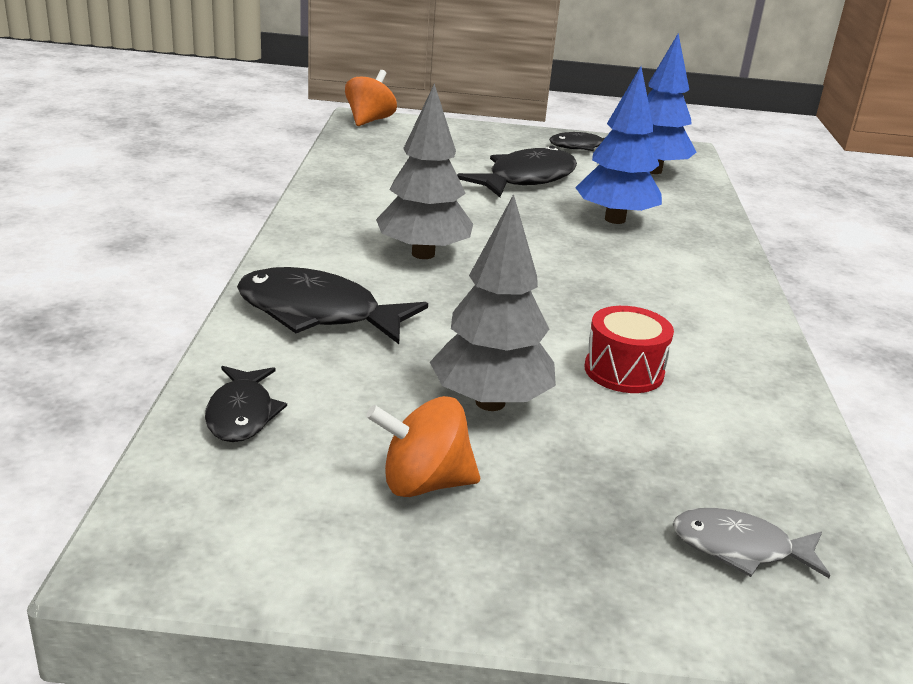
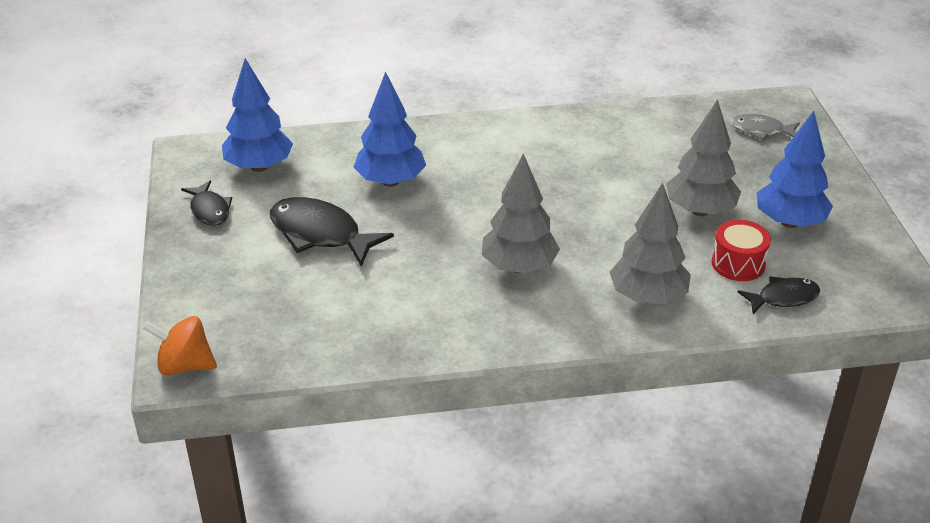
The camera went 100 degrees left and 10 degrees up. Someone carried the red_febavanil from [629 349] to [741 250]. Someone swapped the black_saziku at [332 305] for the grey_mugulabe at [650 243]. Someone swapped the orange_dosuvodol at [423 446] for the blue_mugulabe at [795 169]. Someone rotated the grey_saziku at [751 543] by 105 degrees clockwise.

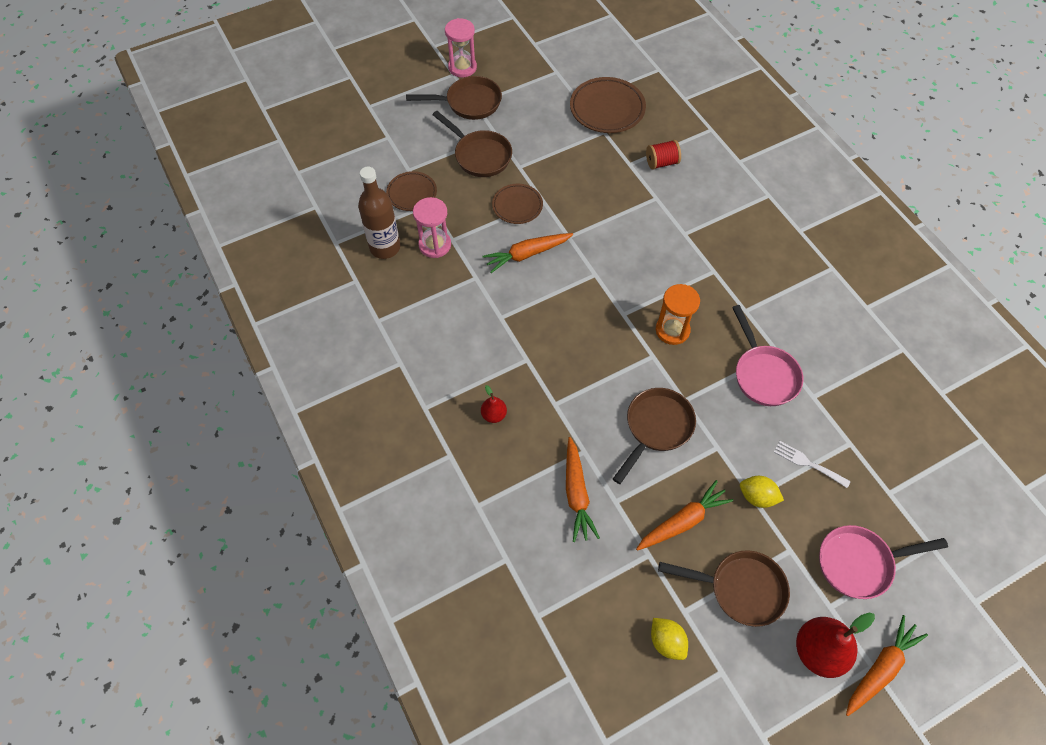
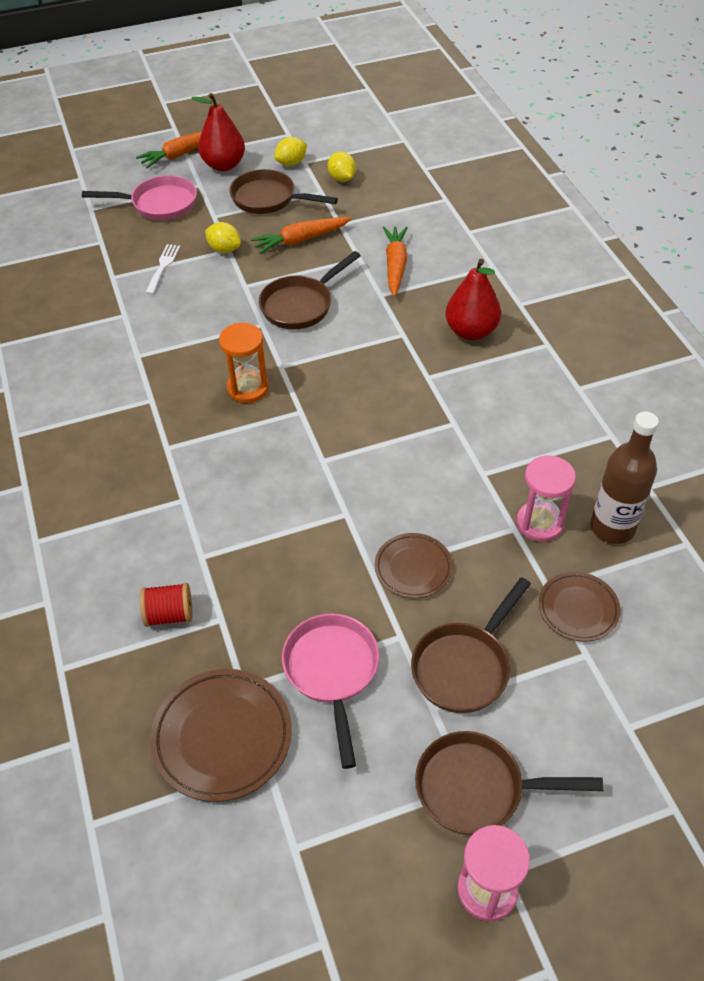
The camera went 170 degrees left and 10 degrees down. Someone took away the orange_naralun at [527 253]. Someone put down the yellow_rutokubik at [290 151]. Someone carried the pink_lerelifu from [768 355] to [330 691]. Someone rotated the brown_lerelifu at [472 144] by 105 degrees counterclockwise. Someone rotated the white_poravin at [812 464] by 120 degrees counterclockwise. Someone scaled the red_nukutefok at [494 404] by 1.92.

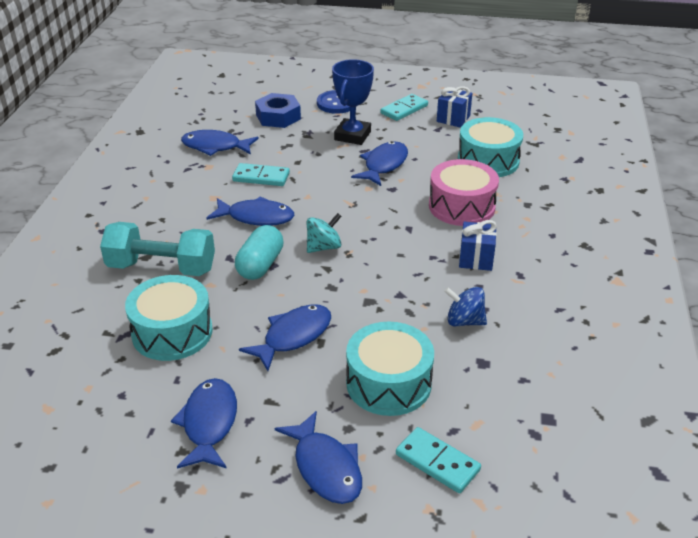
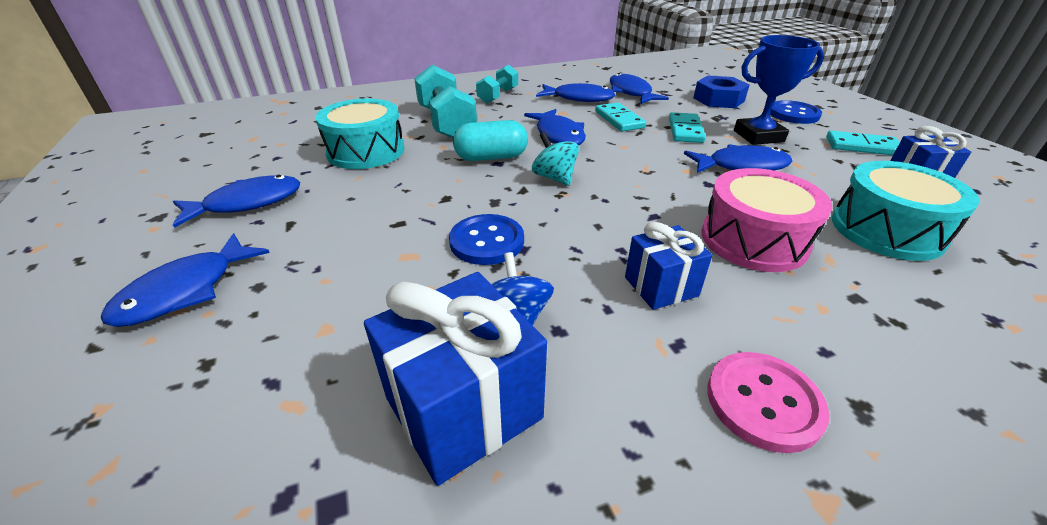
The camera went 60 degrees right and 0 degrees up. Someone took away the turquoise_febavanil at [390 369]. Someone put down the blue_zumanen at [455 379]. Someone put down the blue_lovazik at [486 239]. Someone put down the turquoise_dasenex at [497 84]. Someone put down the pink_lovazik at [768 402]. Someone carried the blue_saziku from [285 337] to [575 92]. Someone carried the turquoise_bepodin from [438 460] to [687 127]. Someone rotated the turquoise_dosuvodol at [324 233] by 150 degrees counterclockwise.

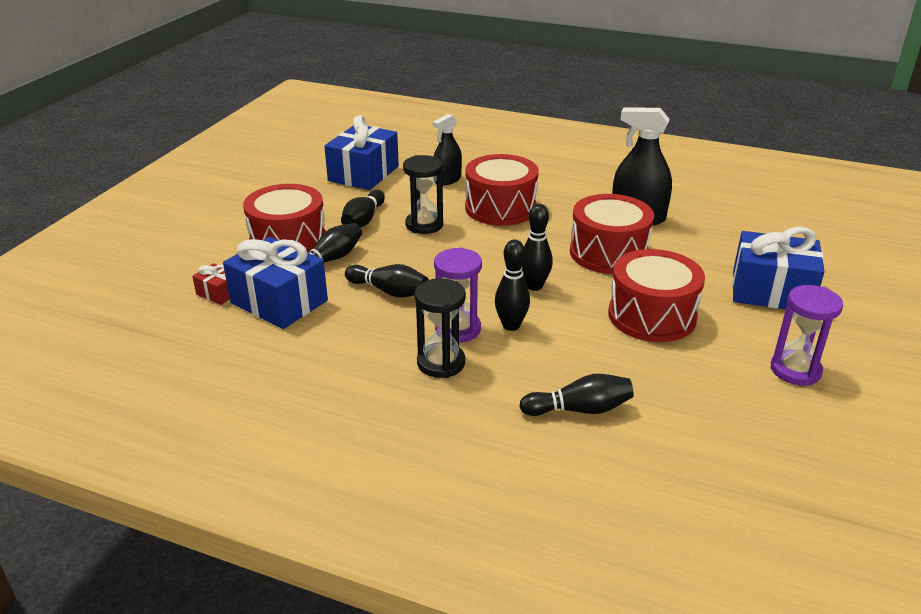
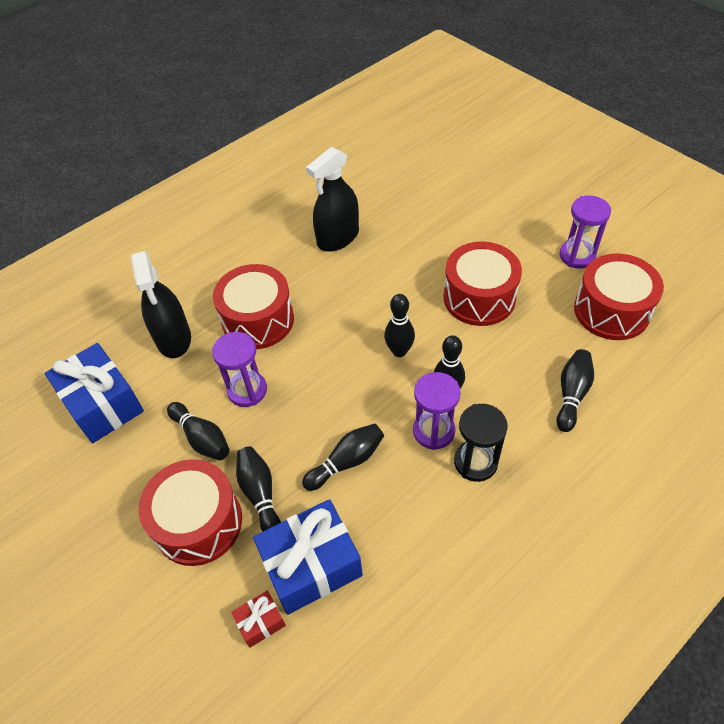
The camera went 60 degrees left and 20 degrees up. Someone took away the blue_zumanen at [778 268]. Someone carried the red_febavanil from [612 234] to [619 296]. Someone repainted the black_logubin at [423 194], which became the purple_logubin at [239 369]. Someone scaled the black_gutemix at [447 149] by 1.56.

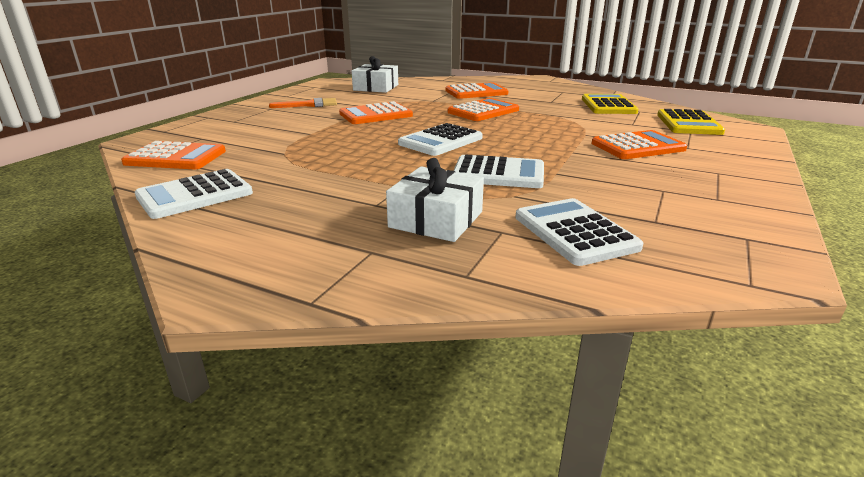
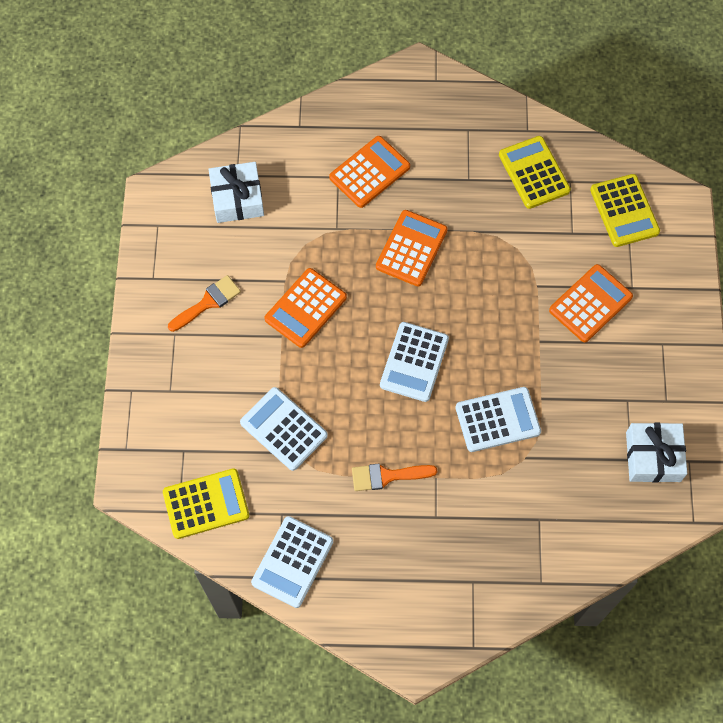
The camera went 25 degrees left and 40 degrees up. Someone put down the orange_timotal at [395 477]. Someone carried the white_zumanen from [435 200] to [656 453]. Someone carried the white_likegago from [579 232] to [284 429]. Someone repainted the orange_likegago at [173 155], which became the yellow_likegago at [206 503].

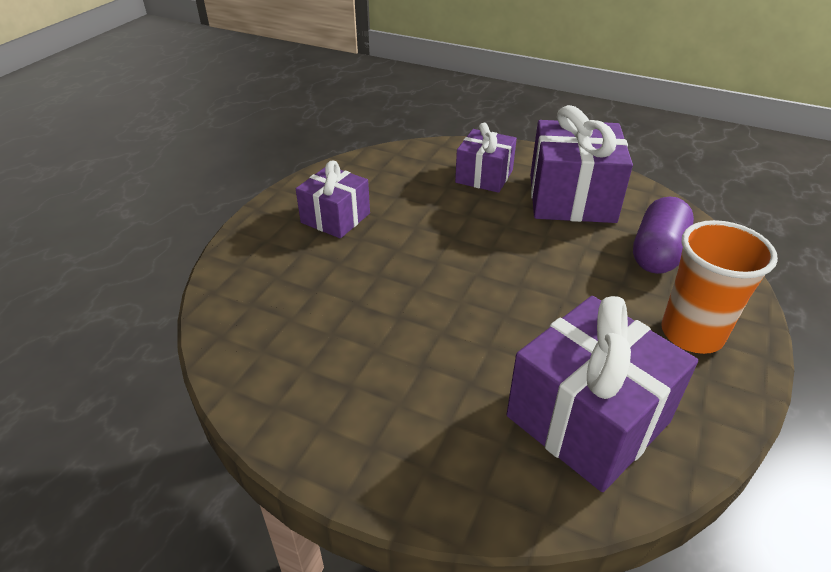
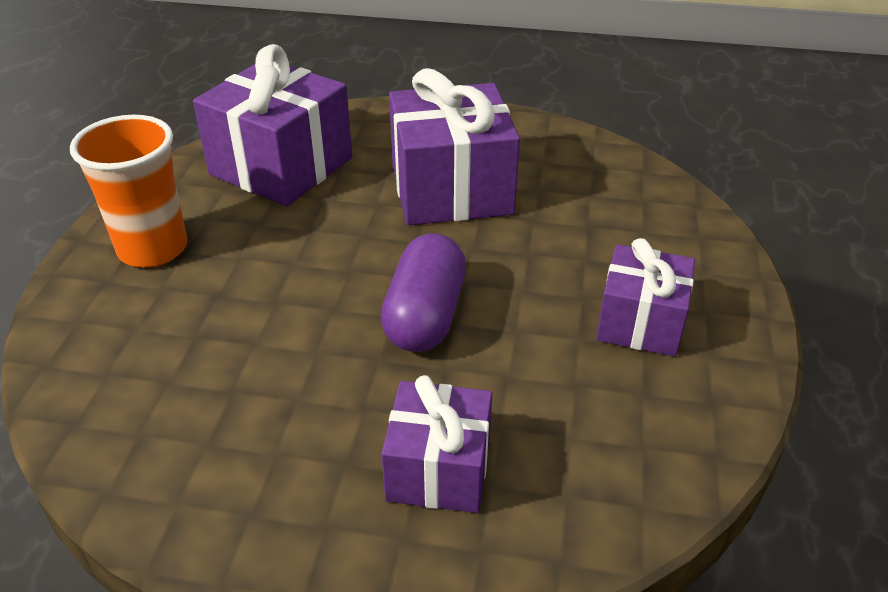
The camera went 165 degrees right and 0 degrees up. Someone carried the purple_zumanen from [581 164] to [454 146]. Someone carried the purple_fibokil from [663 235] to [423 292].

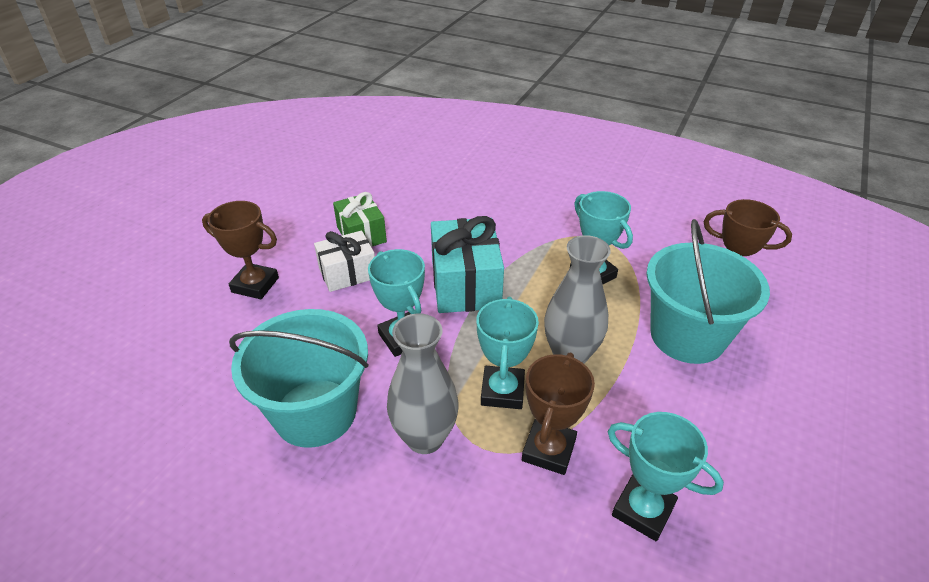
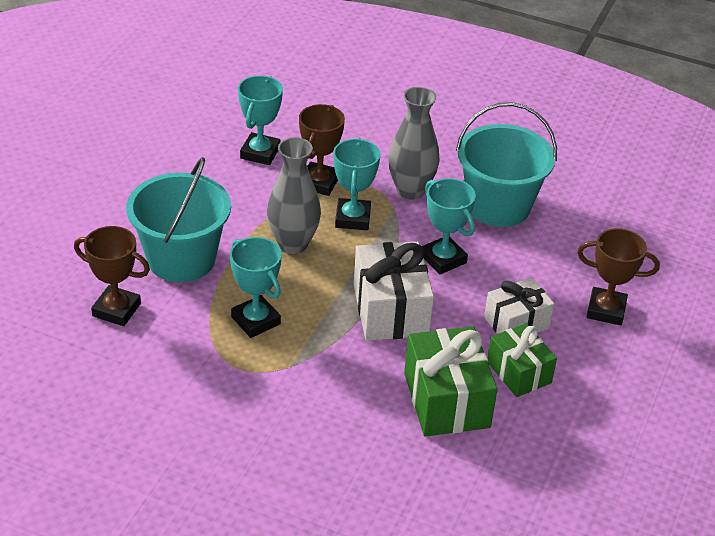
The camera went 175 degrees right and 0 degrees up. Someone put down the green_zumanen at [451 381]. Someone repainted the turquoise_zumanen at [467 264], which became the white_zumanen at [394 291]. Someone rotated the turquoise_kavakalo at [666 476] by 75 degrees clockwise.

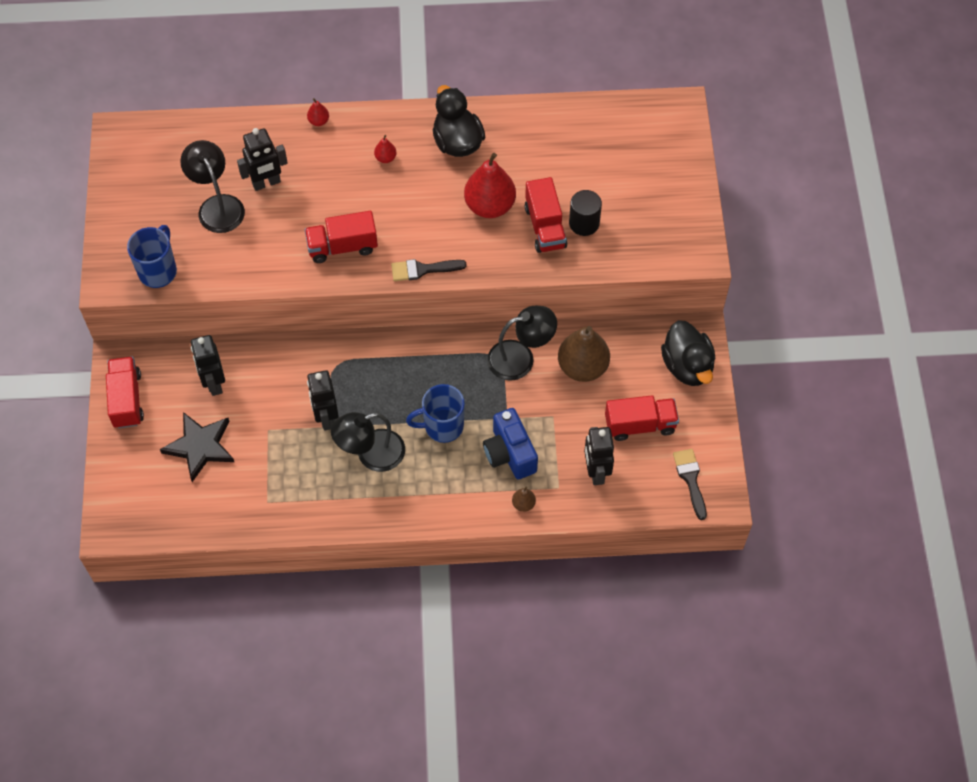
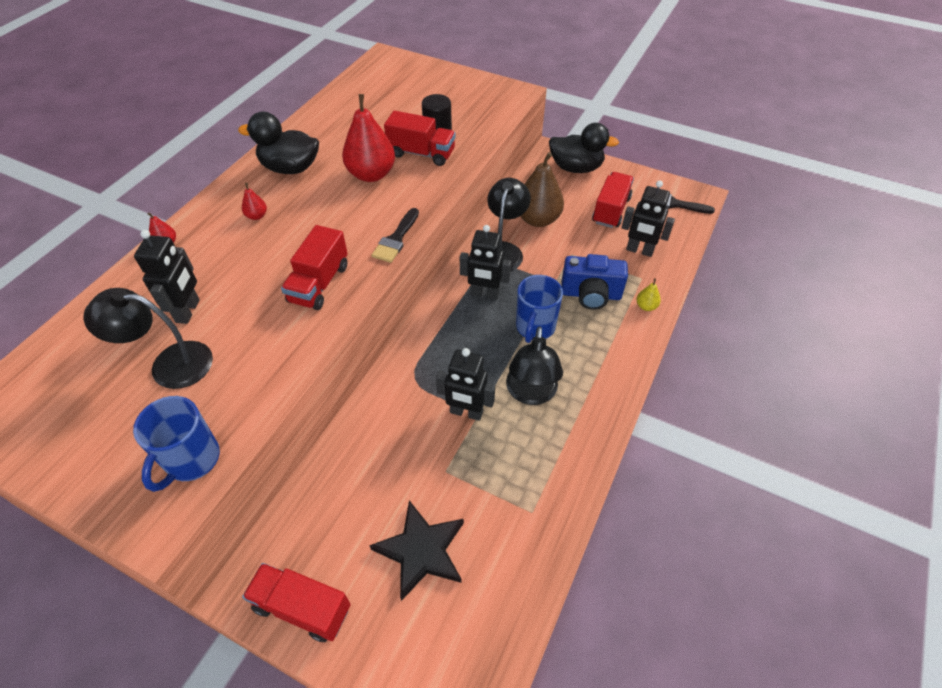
The camera went 60 degrees left and 10 degrees down. Someone carried the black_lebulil from [208 365] to [485 262]. Someone repainted the brown_nukutefok at [524 499], which became the yellow_nukutefok at [649 294]. Someone rotated the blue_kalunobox at [152 256] by 120 degrees counterclockwise.

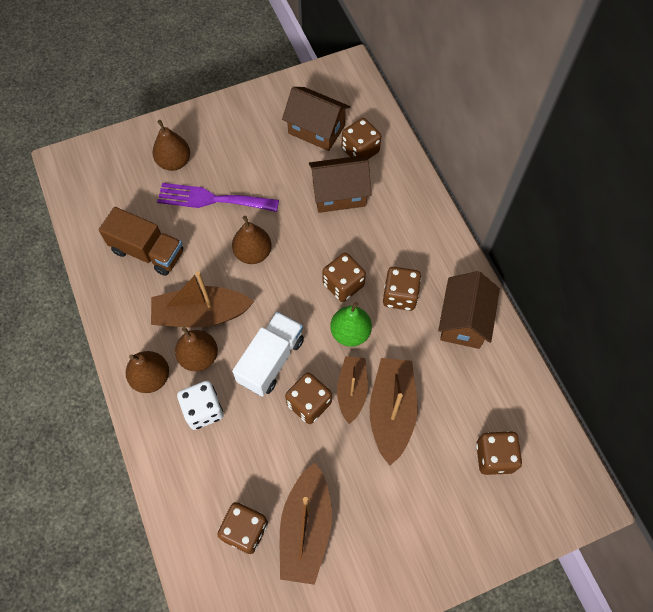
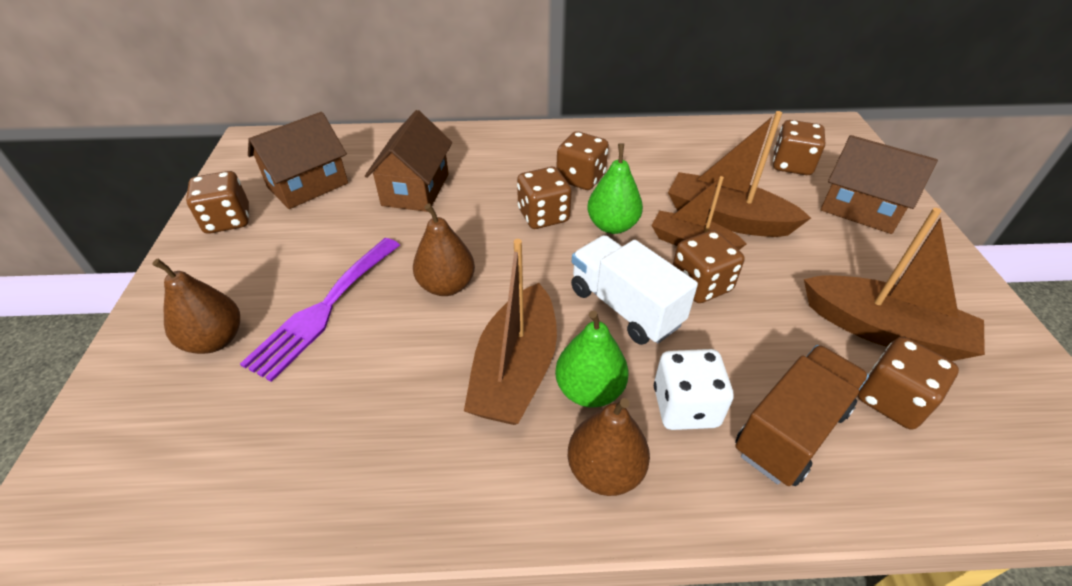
The camera went 70 degrees left and 20 degrees down. Someone carried the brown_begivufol from [141 241] to [802 415]. Someone carried the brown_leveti from [361 139] to [217 202]. Someone carried the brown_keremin from [469 310] to [879 184]. Someone repainted the brown_nukutefok at [196 349], which became the green_nukutefok at [592 359].

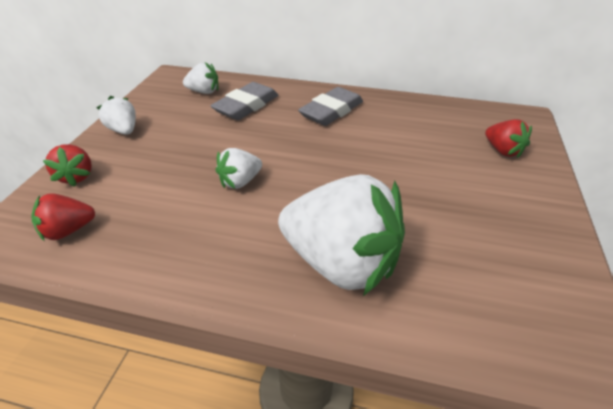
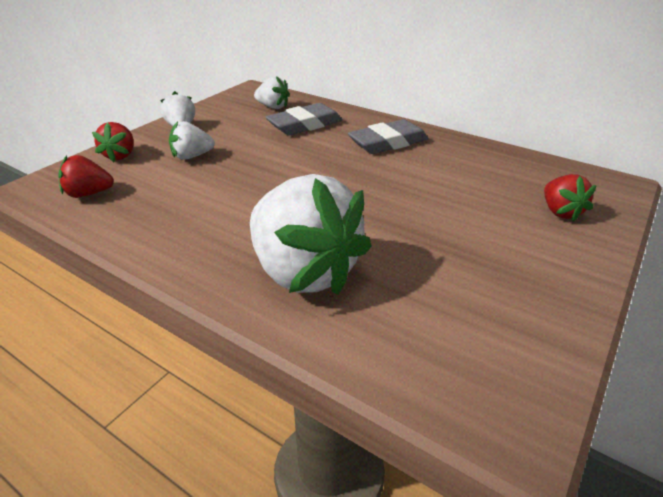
The camera went 20 degrees right and 5 degrees down. Someone carried the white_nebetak from [238 168] to [192 140].

